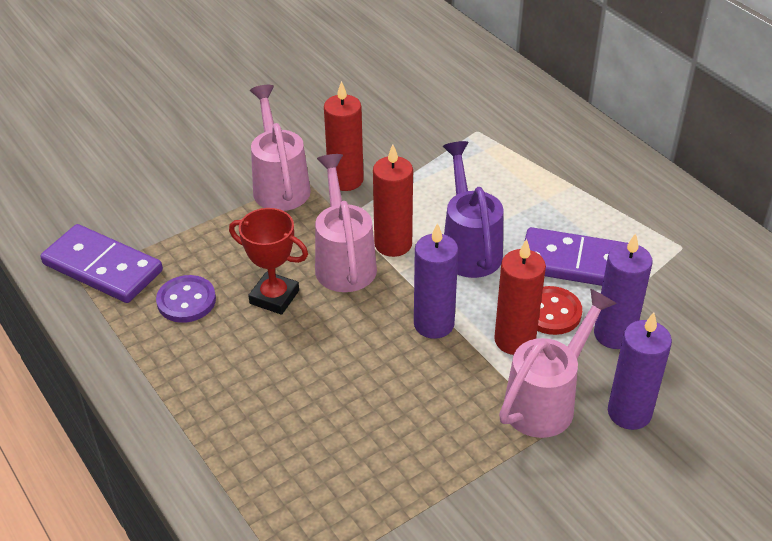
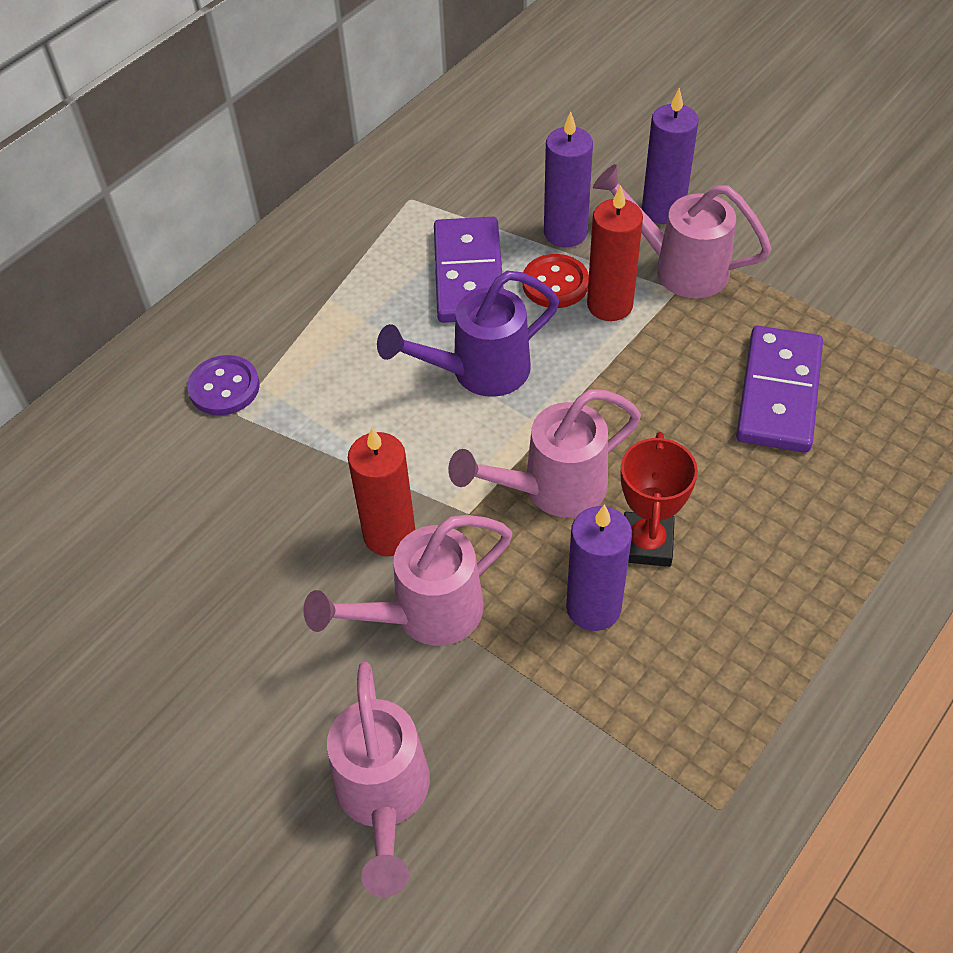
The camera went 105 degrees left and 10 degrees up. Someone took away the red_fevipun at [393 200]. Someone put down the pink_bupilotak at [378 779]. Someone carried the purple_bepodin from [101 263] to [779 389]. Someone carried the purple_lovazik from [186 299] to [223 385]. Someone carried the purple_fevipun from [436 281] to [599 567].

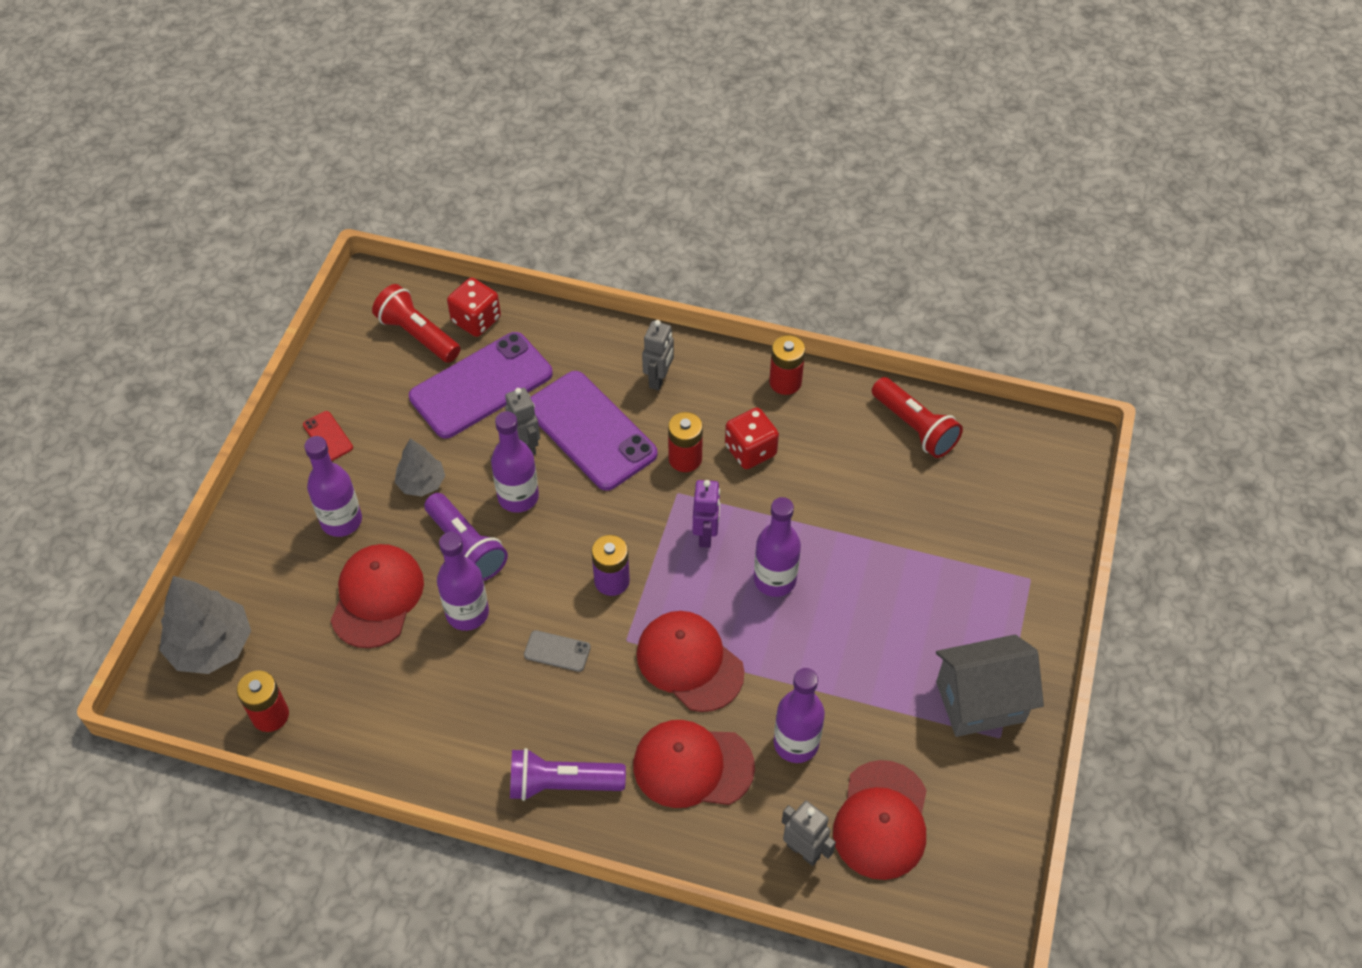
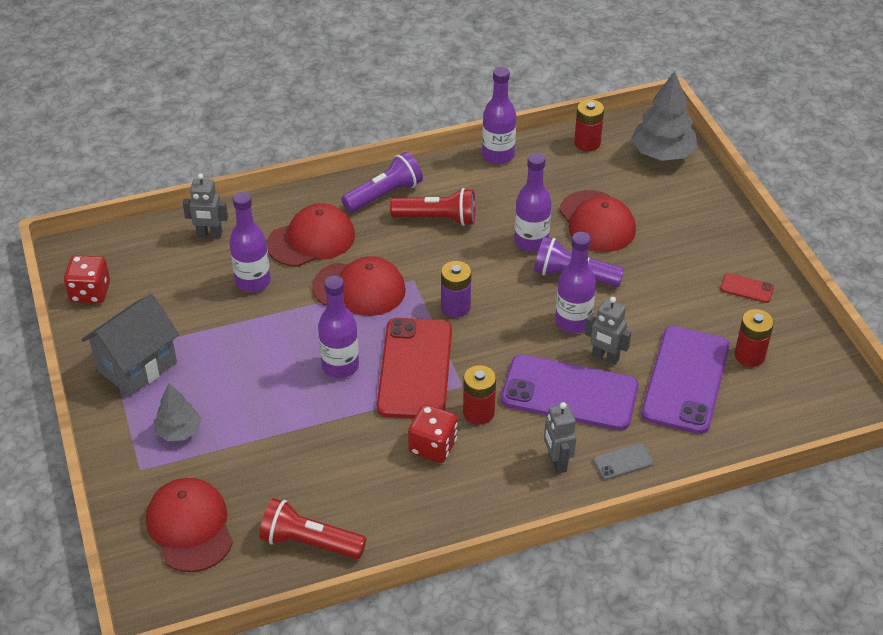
The camera went 145 degrees right and 10 degrees down. Someone carried the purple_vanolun from [333 486] to [499 115]. Someone carried the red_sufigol from [416 323] to [432 207]. Someone carried the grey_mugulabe from [420 467] to [177 412]. Someone carried the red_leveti from [474 307] to [87 279]. Someone carried the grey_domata from [557 651] to [623 461]. Someone carried the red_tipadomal from [787 365] to [754 338]. Someone carried the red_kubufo from [880 820] to [189 525]. Someone swapped the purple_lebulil at [706 514] for the red_domata at [414 368].

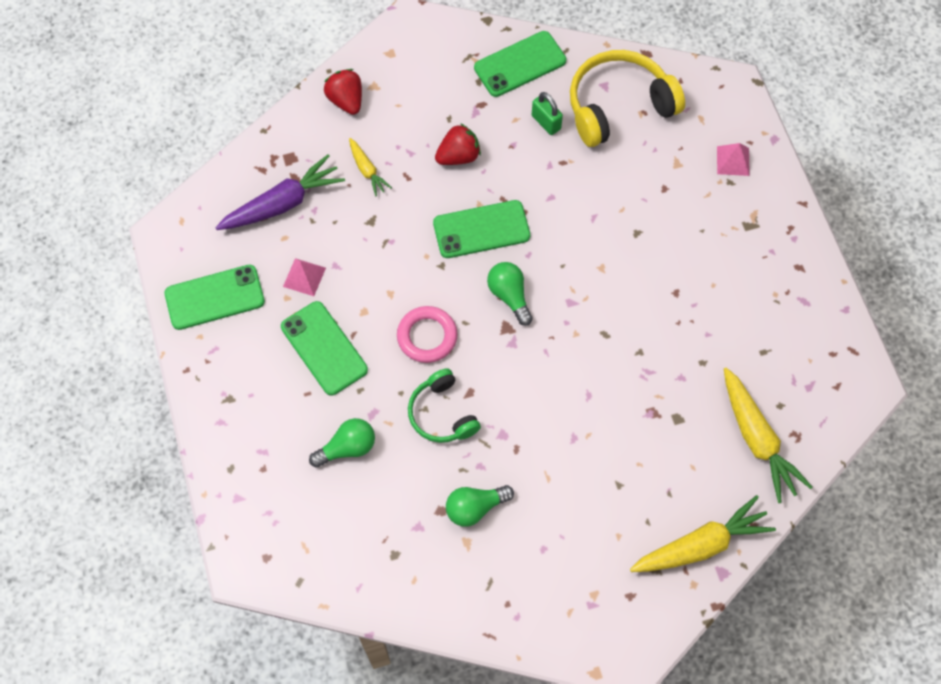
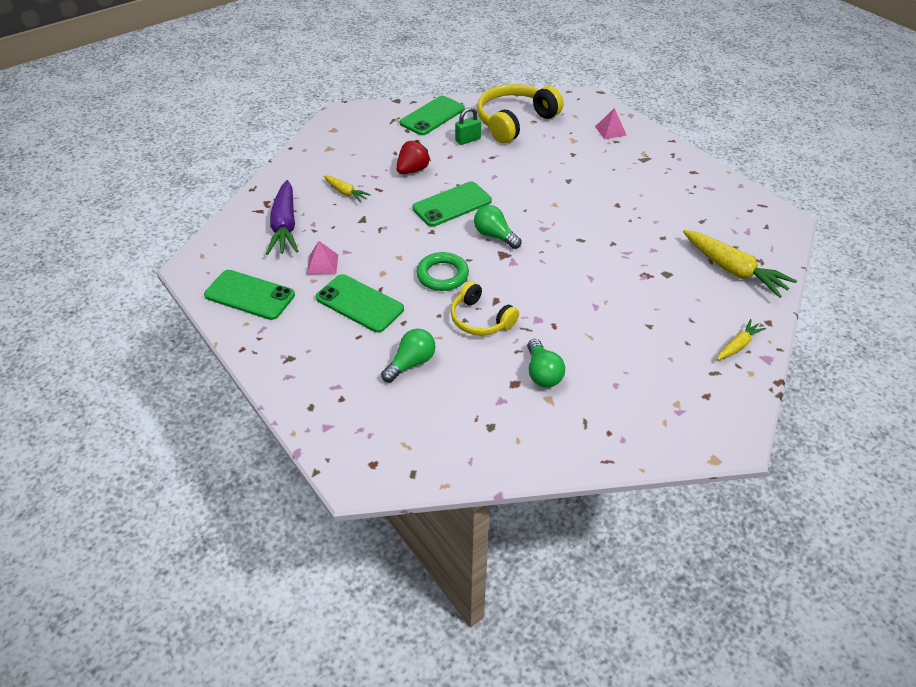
The camera went 20 degrees left and 20 degrees down. Someone took away the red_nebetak at [343 92]. Someone repainted the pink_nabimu at [427 334], which became the green_nabimu at [442 271]. Someone repainted the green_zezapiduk at [444 405], which became the yellow_zezapiduk at [485 308]. Someone rotated the green_domata at [215 297] by 60 degrees clockwise. Someone rotated the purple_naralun at [280 192] by 135 degrees clockwise. Someone rotated the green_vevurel at [480 506] by 60 degrees counterclockwise. Someone rotated the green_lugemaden at [547 113] by 60 degrees counterclockwise. Someone scaled the yellow_naralun at [703 533] by 0.53.

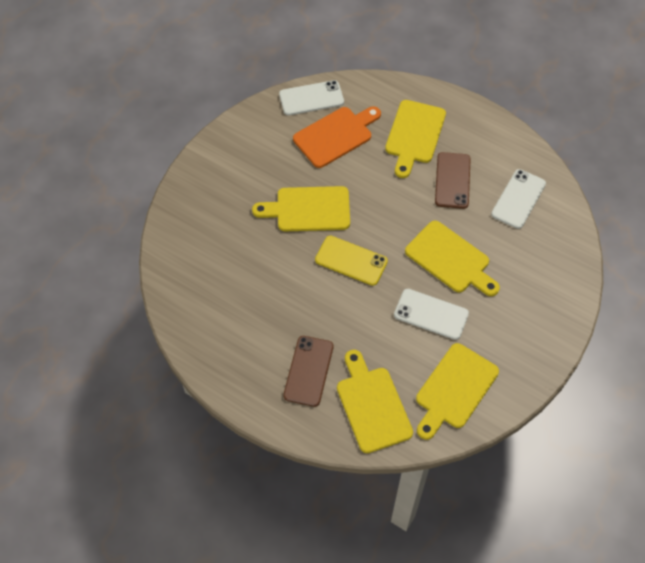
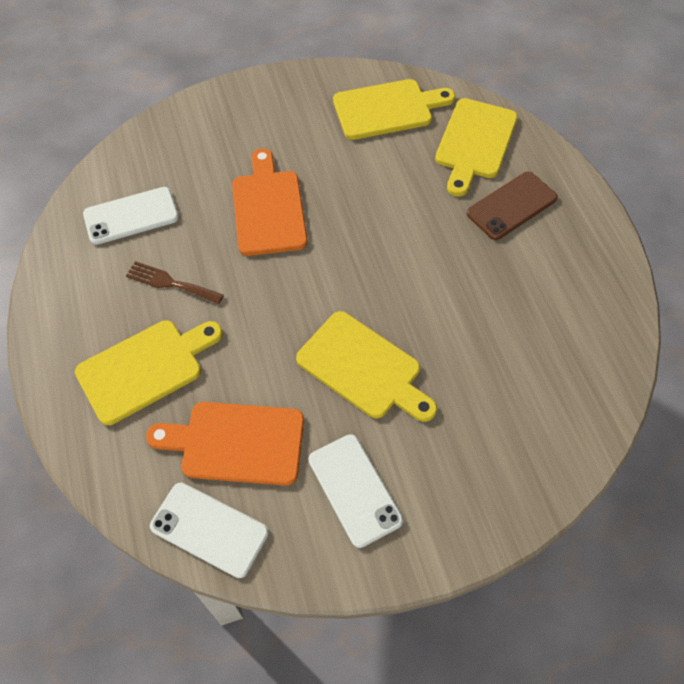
The camera went 140 degrees left and 0 degrees up. Someone took away the yellow_domata at [351 260]. Someone carried the white_domata from [431 314] to [355 491]. Someone swapped the brown_domata at [453 180] for the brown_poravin at [175 282]. Someone repainted the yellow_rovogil at [452 258], which became the orange_rovogil at [270 202].

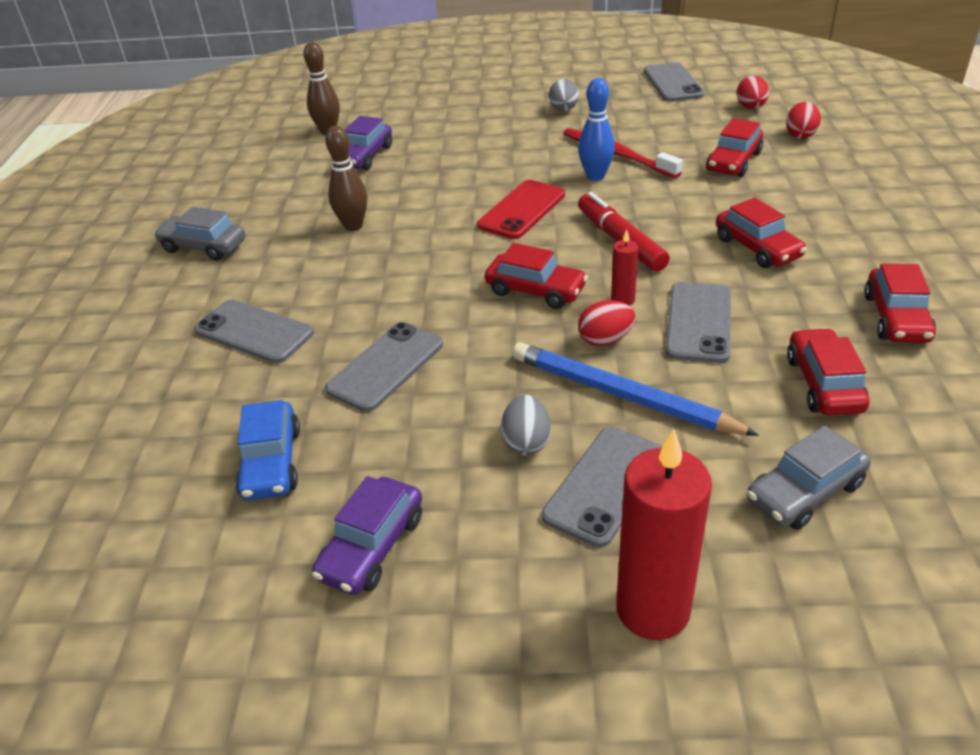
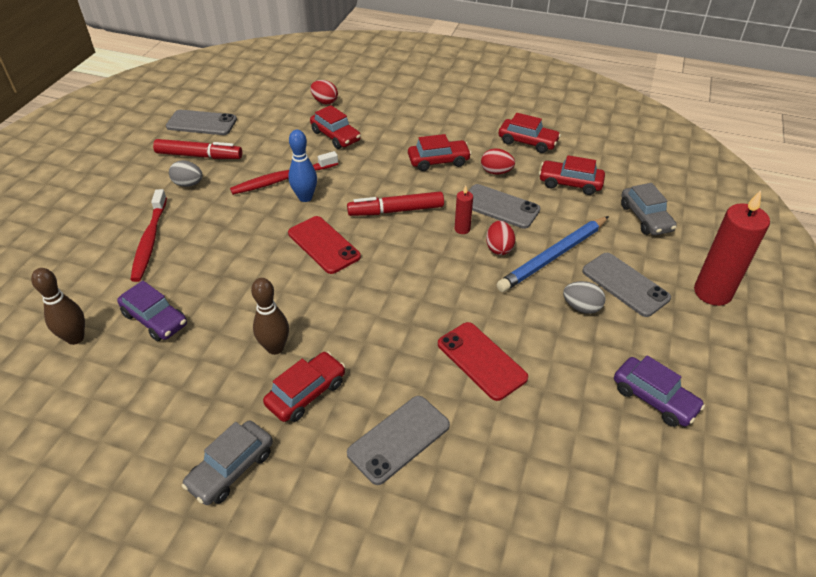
The camera went 75 degrees left and 5 degrees up. Someone took away the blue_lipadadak at [267 450]. Someone put down the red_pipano at [148 235]. Someone put down the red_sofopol at [197 149]. Someone carried the red_lipadadak from [536 276] to [304 387]. Someone carried the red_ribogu from [753 92] to [498 161]. Someone repainted the grey_domata at [384 367], which became the red_domata at [483 361].

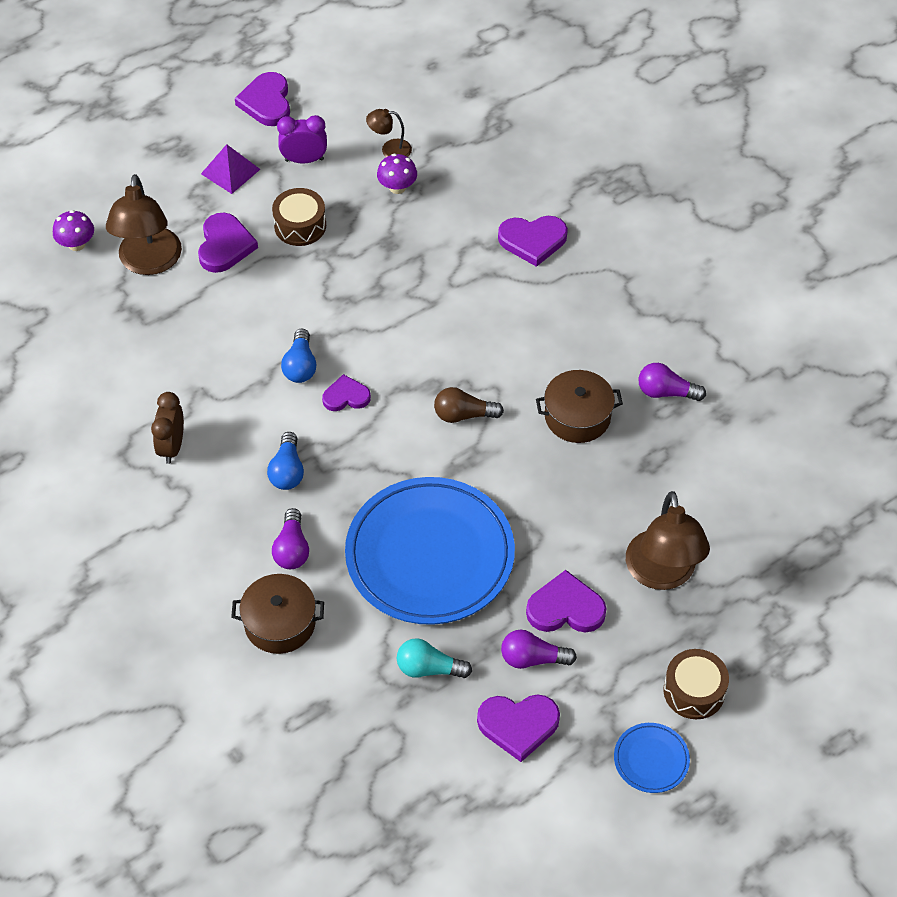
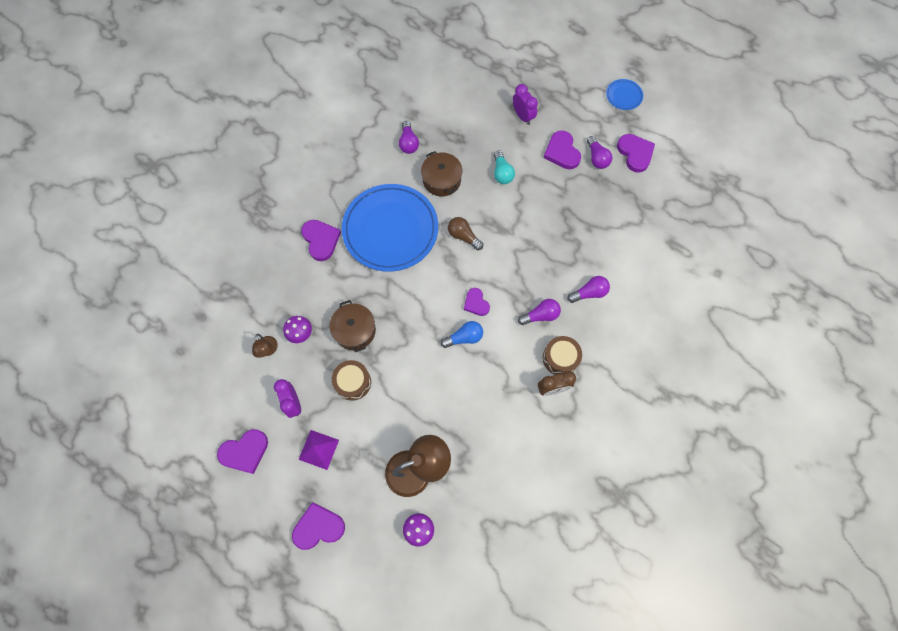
The camera went 110 degrees left and 15 degrees up. Someone carried the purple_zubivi from [228 243] to [318 526]. Someone carried the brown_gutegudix from [277 614] to [352 326]. Someone carried the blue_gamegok from [430 551] to [390 228]. Someone carried the turquoise_vevurel from [434 658] to [504 167]. Someone carried the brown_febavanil from [696 684] to [562 355]. Someone swapped the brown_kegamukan at [668 540] for the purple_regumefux at [525 104]. Someone repainted the blue_vevurel at [285 461], which became the purple_vevurel at [539 312]. Someone rotated the brown_vevurel at [469 405] by 150 degrees clockwise.

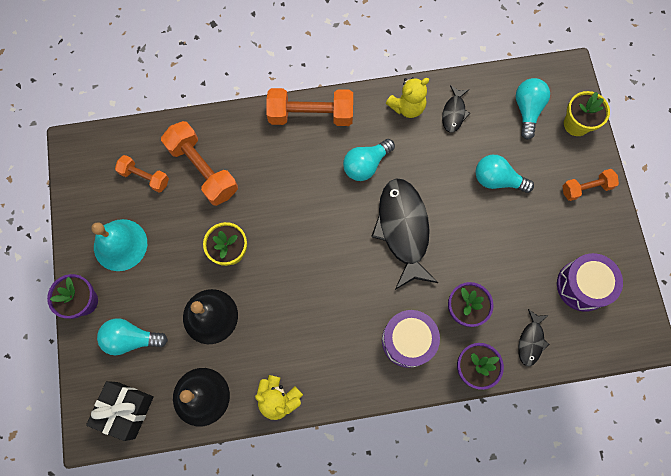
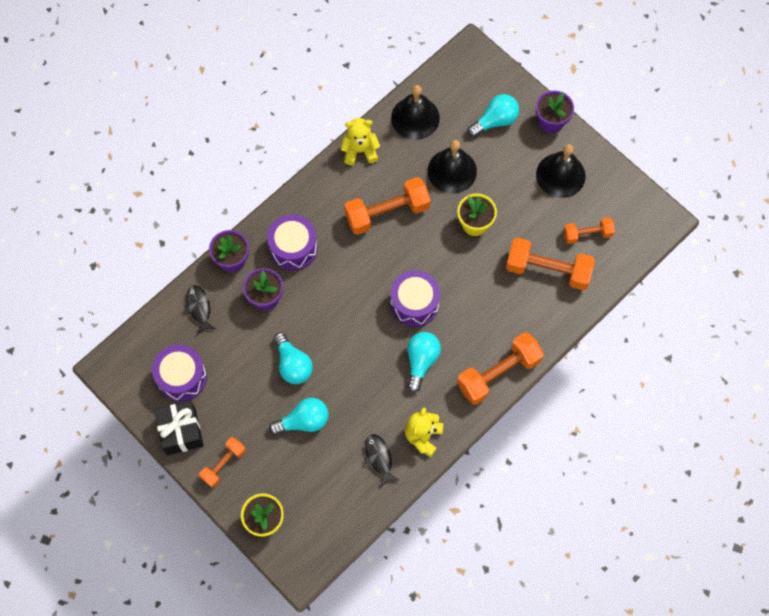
The camera went 145 degrees right and 5 degrees down. Someone took away the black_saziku at [404 234]. Someone put down the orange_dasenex at [387 206]. Someone put down the purple_febavanil at [415 298]. Someone carried the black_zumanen from [120 411] to [179 428]. Someone carried the turquoise_vevurel from [533 109] to [293 358]. Someone repainted the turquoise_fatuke at [119 245], which became the black_fatuke at [561 171].

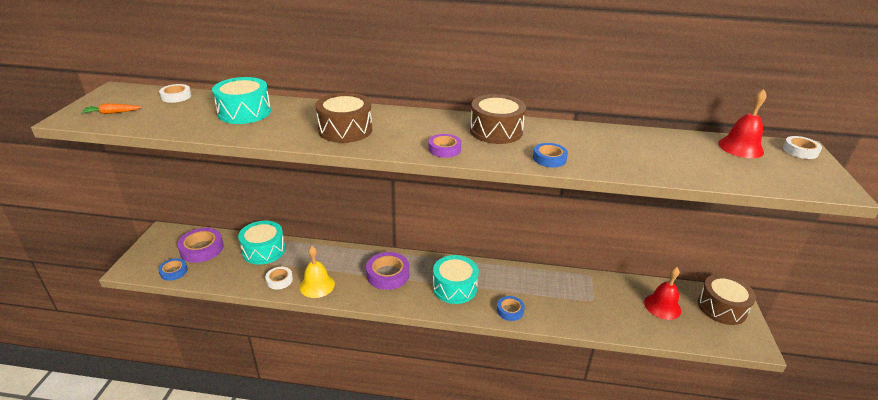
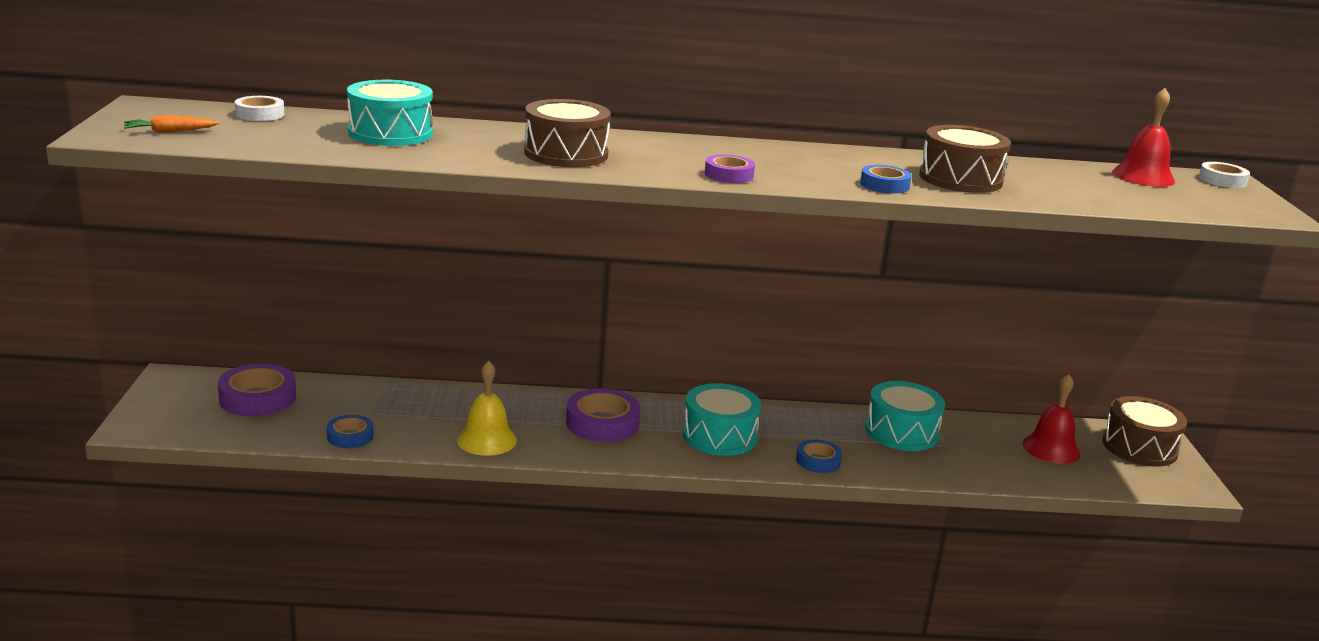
The camera went 10 degrees left and 10 degrees down. Someone took away the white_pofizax at [279 278]. Someone carried the blue_pofizax from [173 269] to [350 431]. Someone carried the turquoise_febavanil from [261 243] to [905 416]. Someone carried the brown_febavanil from [498 119] to [965 159].

